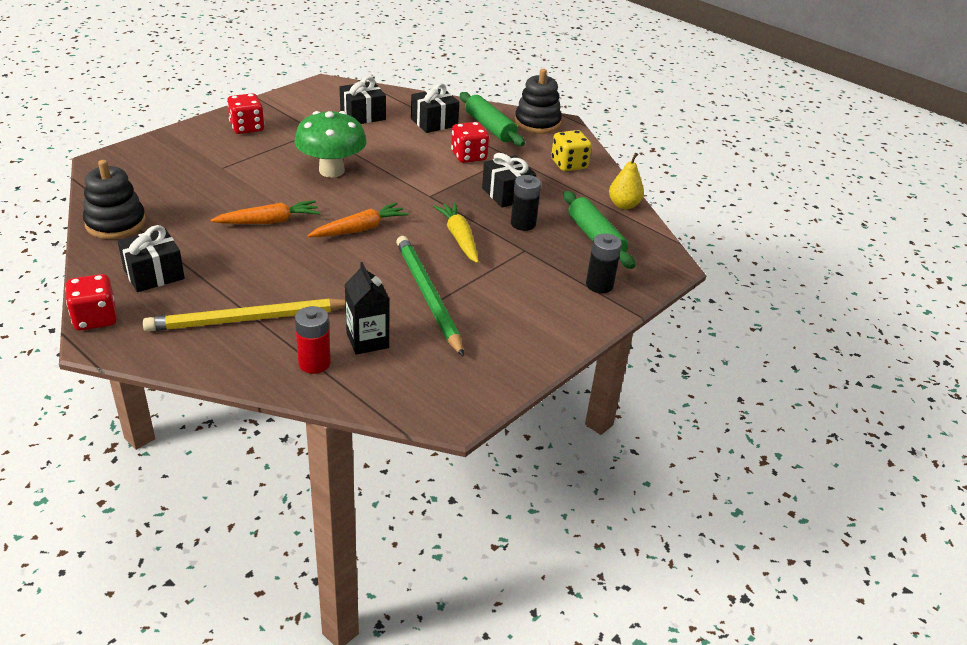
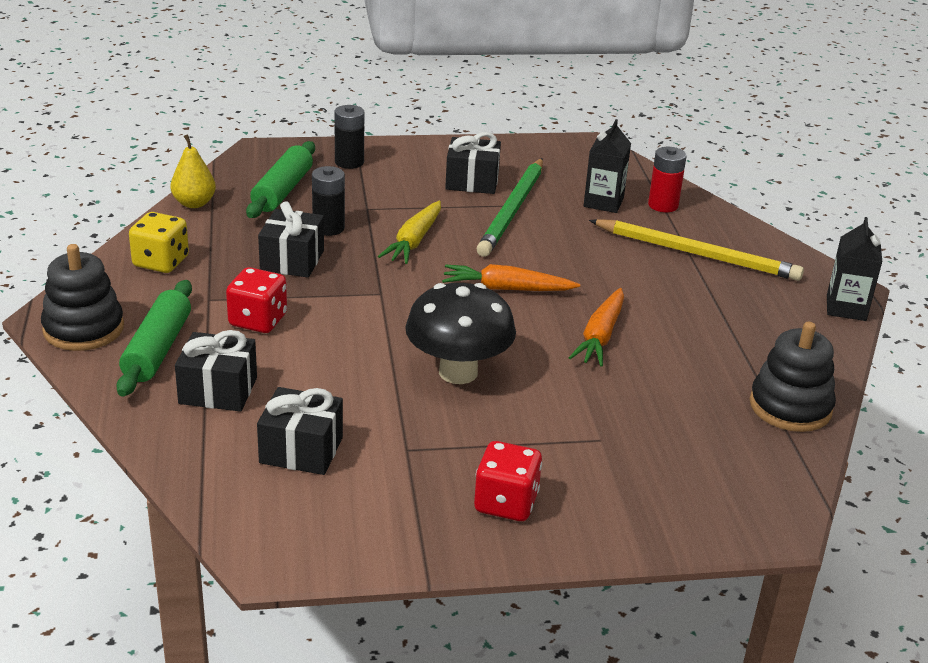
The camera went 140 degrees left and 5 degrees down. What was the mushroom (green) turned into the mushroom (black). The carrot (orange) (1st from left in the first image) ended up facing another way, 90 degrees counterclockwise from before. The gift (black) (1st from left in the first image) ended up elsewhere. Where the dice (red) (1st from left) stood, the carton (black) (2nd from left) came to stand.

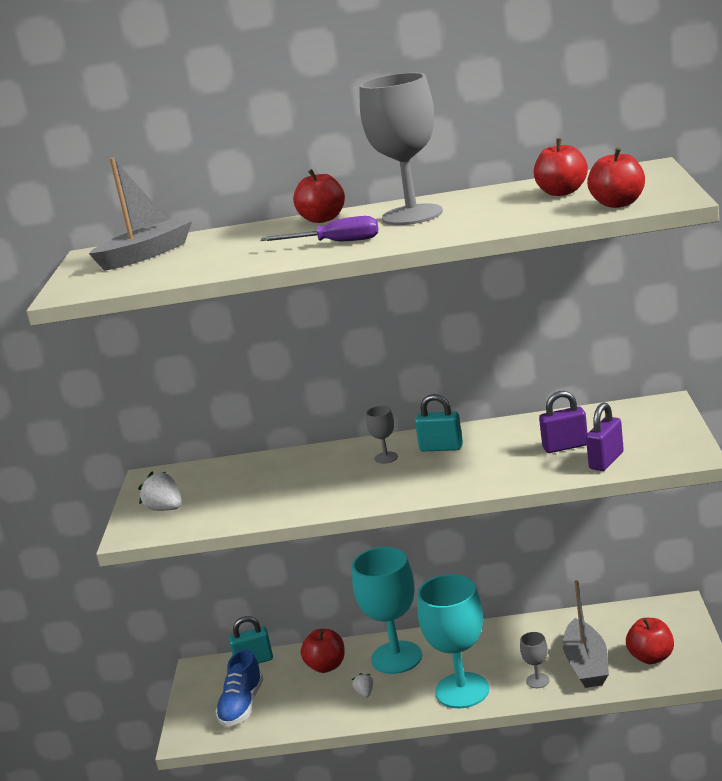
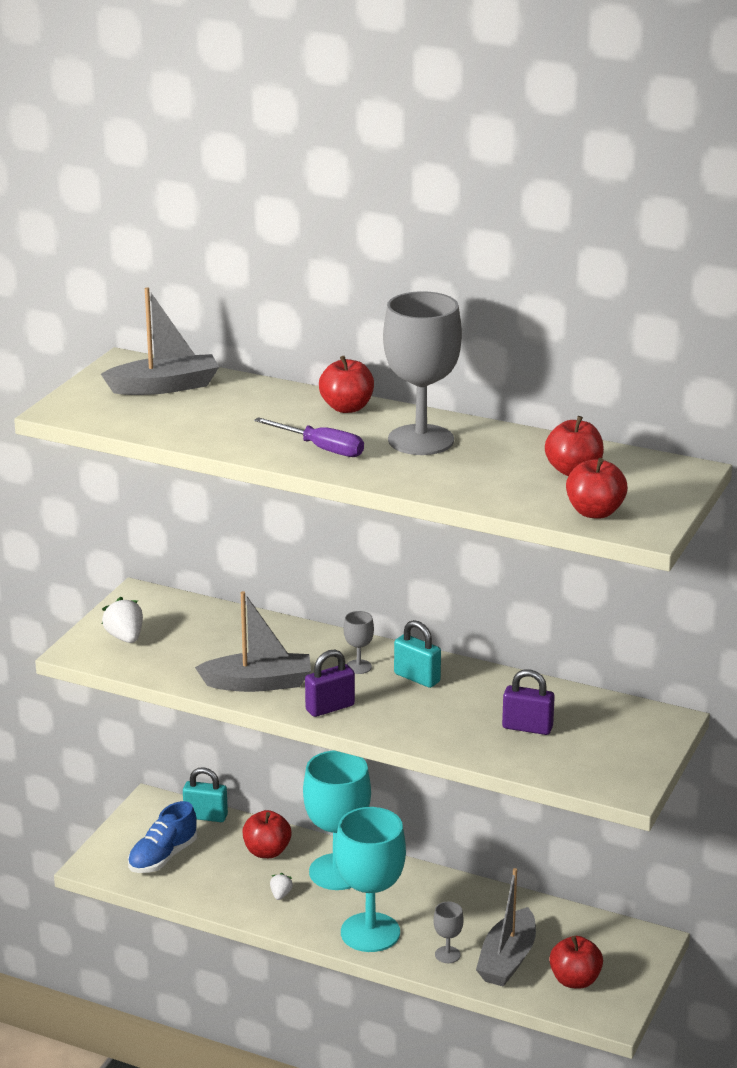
The camera went 20 degrees right and 5 degrees up. The padlock (purple) (2nd from left in the first image) ended up elsewhere. The second view gained the boat (grey) (2nd from left).

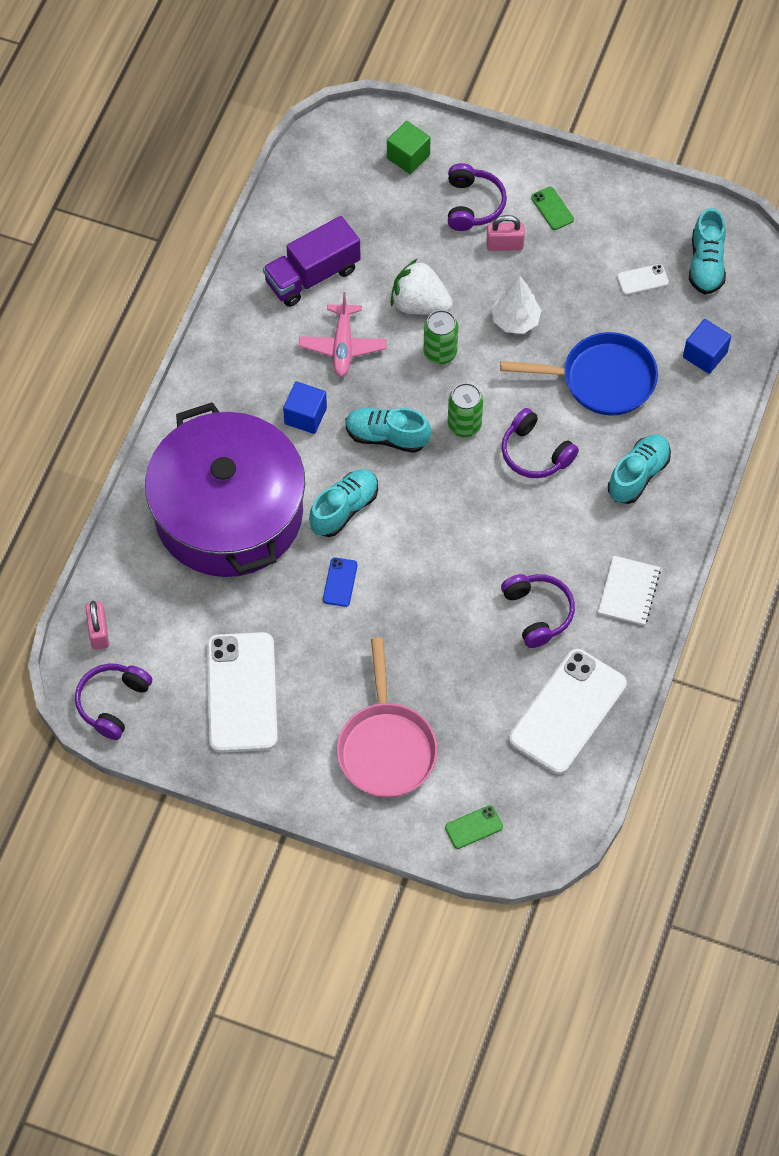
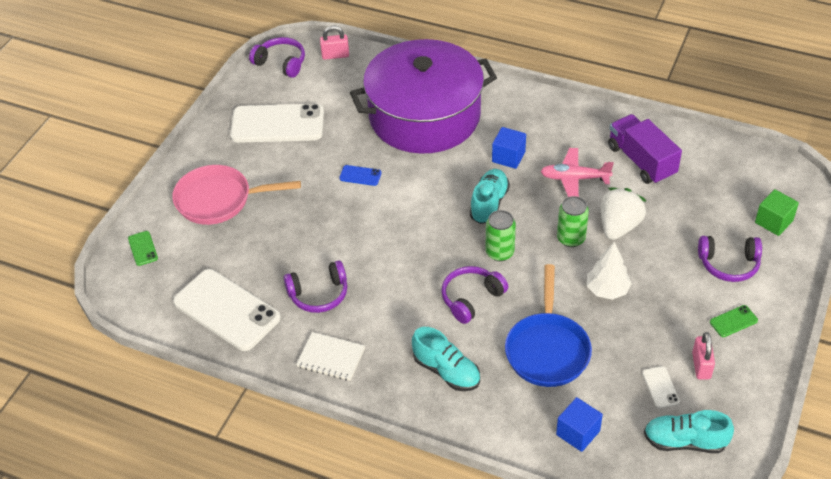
The camera went 95 degrees right and 15 degrees down. The padlock (pink) (2nd from left) ended up elsewhere. The second view lost the shoe (turquoise) (1st from left).

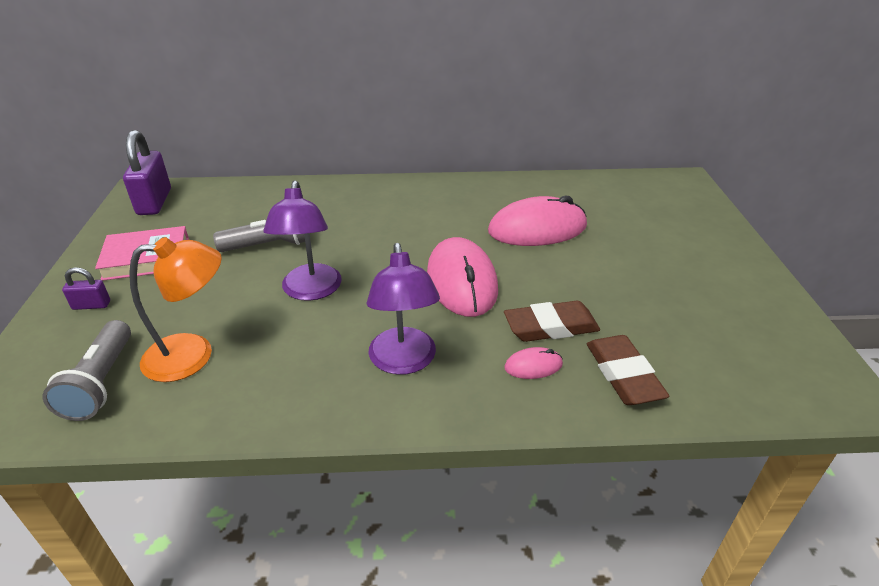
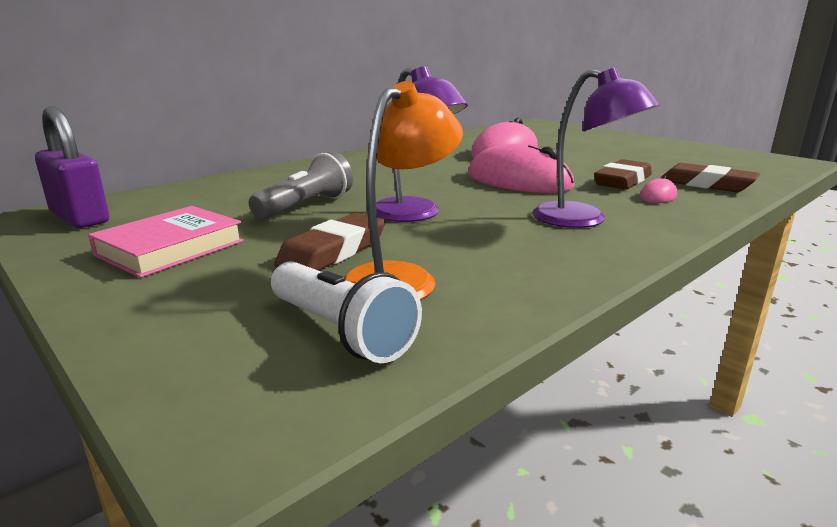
The camera went 40 degrees left and 15 degrees down. The second view lost the padlock (purple) (1st from left). What was the flashlight (grey) (1st from left) turned into the flashlight (white). The second view gained the eraser (brown) (1st from left).

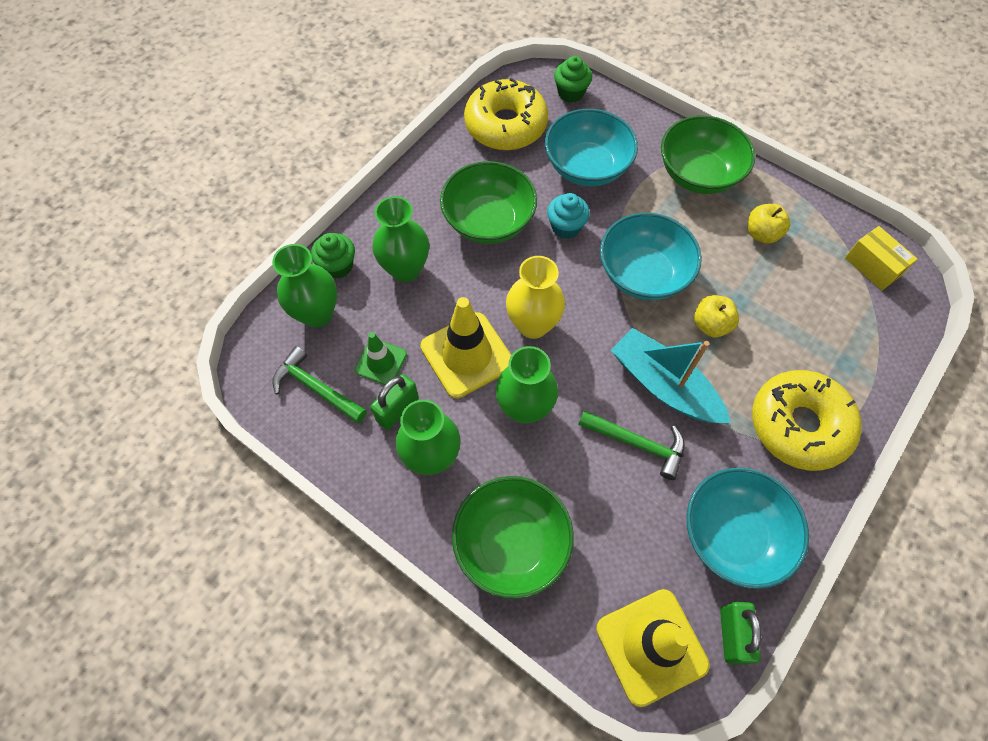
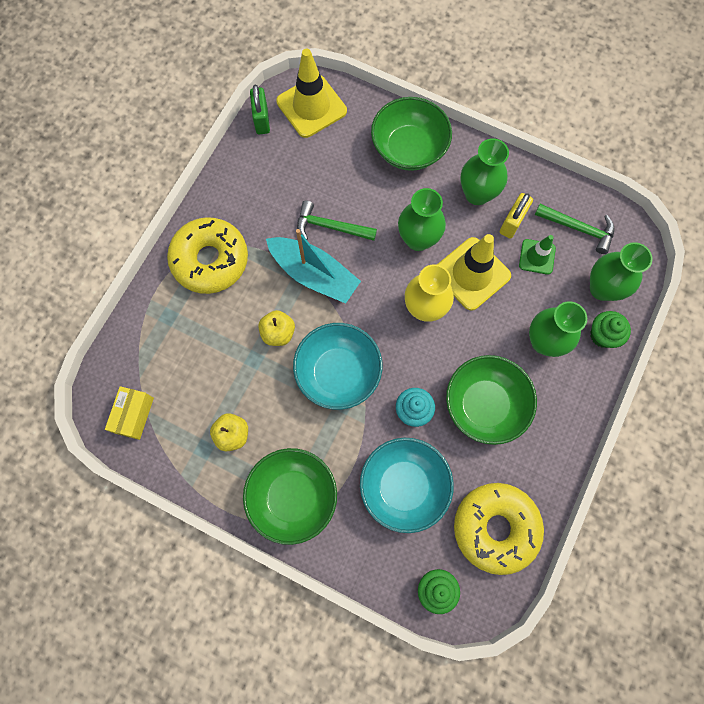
The camera went 170 degrees right and 10 degrees up. The box (yellow) ended up facing another way, 60 degrees clockwise from before. What was the padlock (green) (1st from left) turned into the padlock (yellow). The second view lost the bowl (turquoise) (3rd from left).

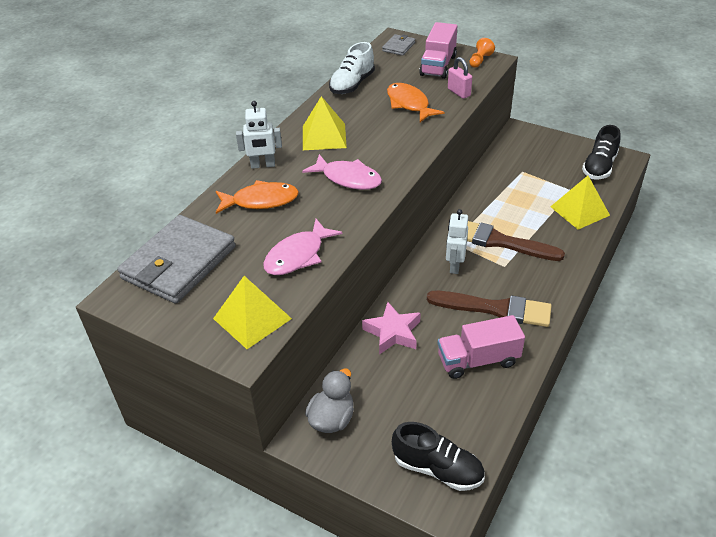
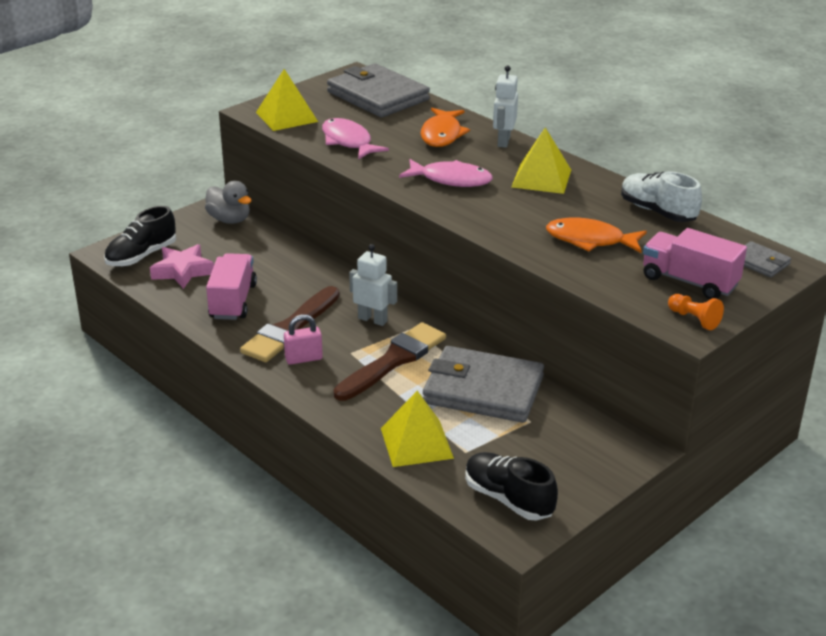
The camera went 105 degrees right and 10 degrees down. The padlock (pink) ended up elsewhere. The fish (orange) (2nd from left) ended up facing another way, 150 degrees counterclockwise from before. The fish (pink) (2nd from left) ended up facing another way, 120 degrees counterclockwise from before. The star (pink) ended up elsewhere. The second view gained the wallet (grey) (2nd from left).

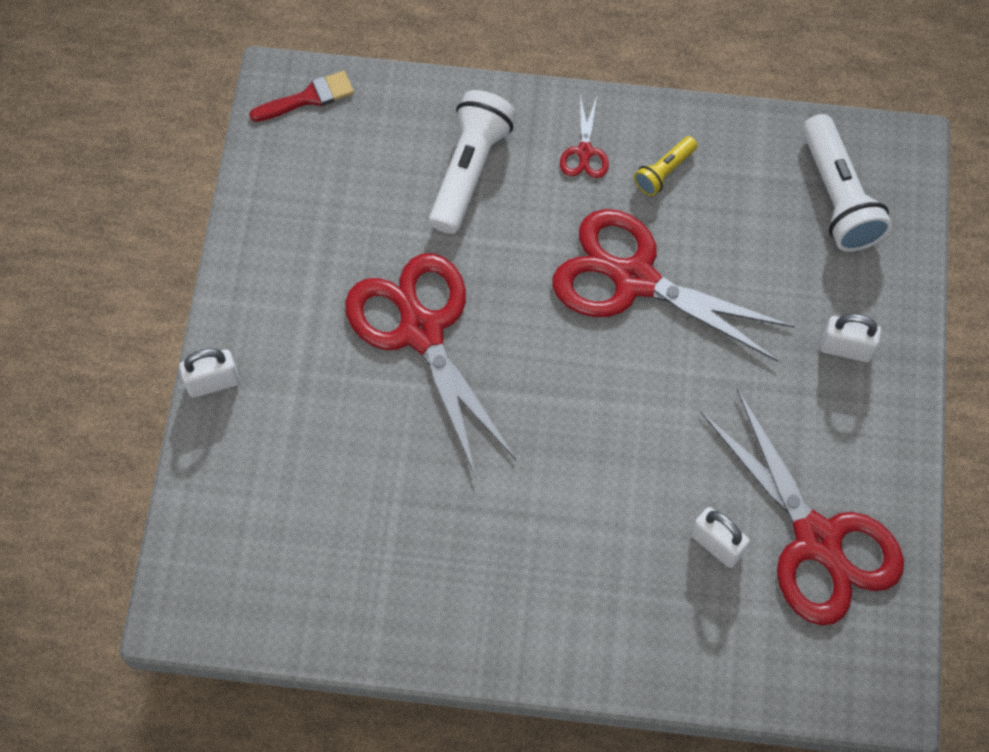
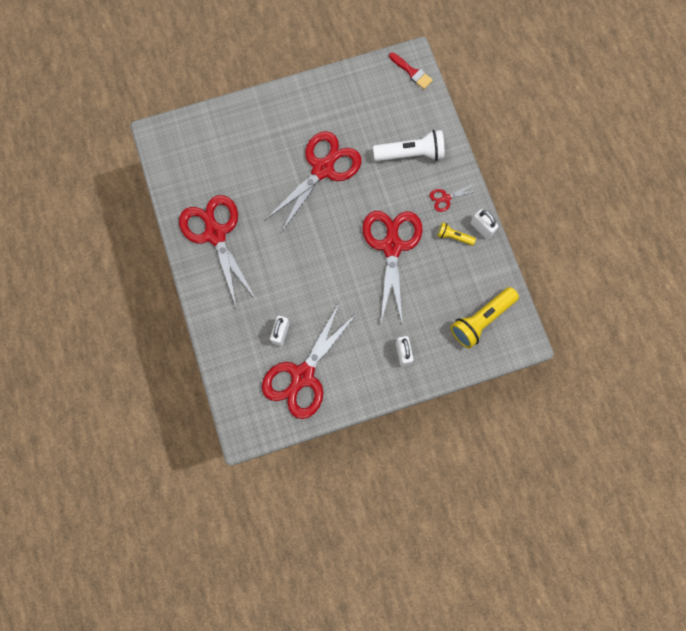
The camera went 65 degrees right and 10 degrees up. What was the flashlight (white) (2nd from left) turned into the flashlight (yellow) (2nd from left). The padlock (white) (1st from left in the first image) ended up elsewhere. The second view gained the scissors (red) (1st from left).

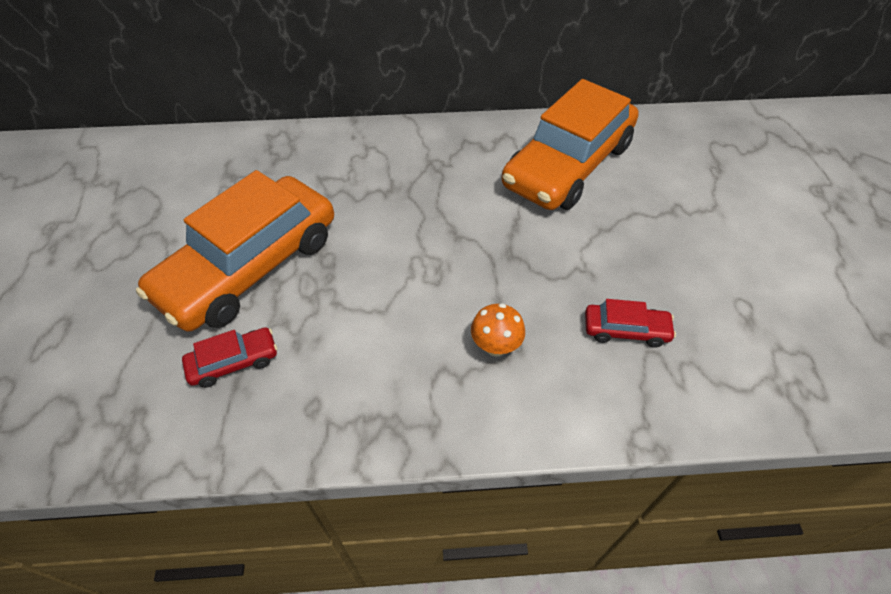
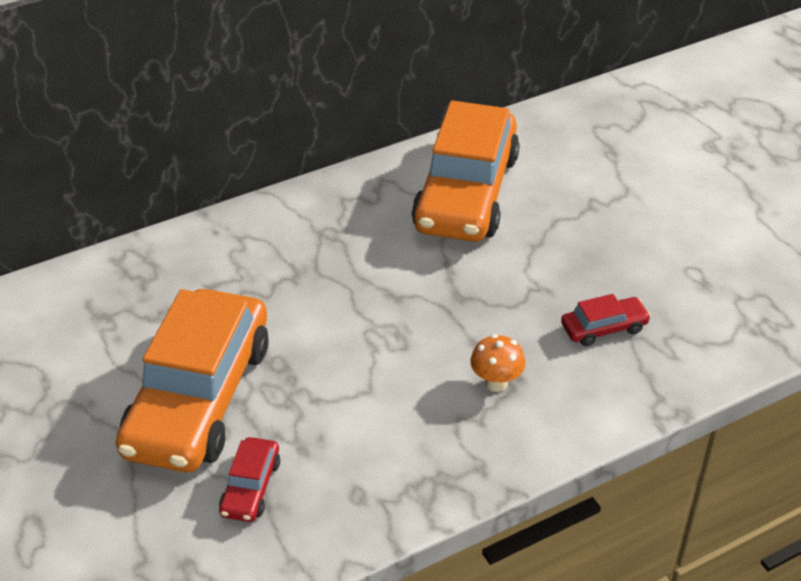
The camera went 25 degrees left and 10 degrees down. The car (red) (1st from left) ended up facing another way, 150 degrees clockwise from before.

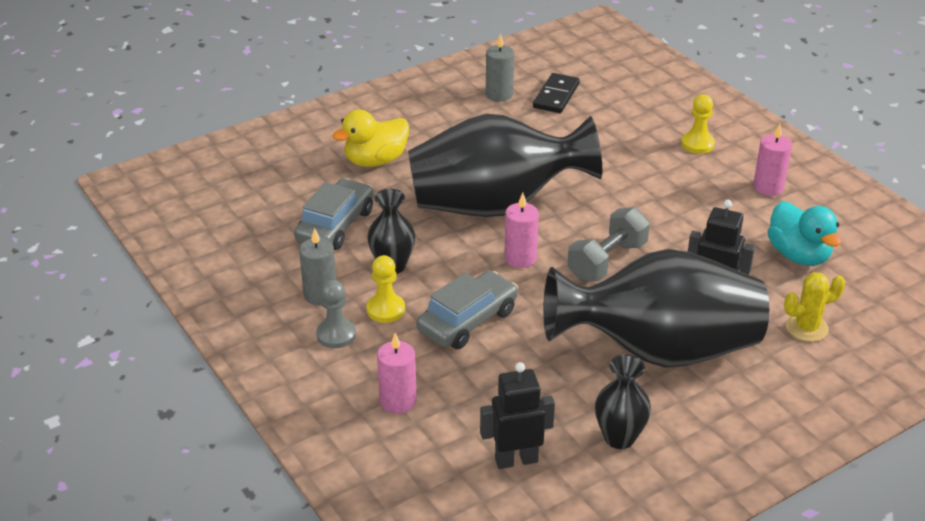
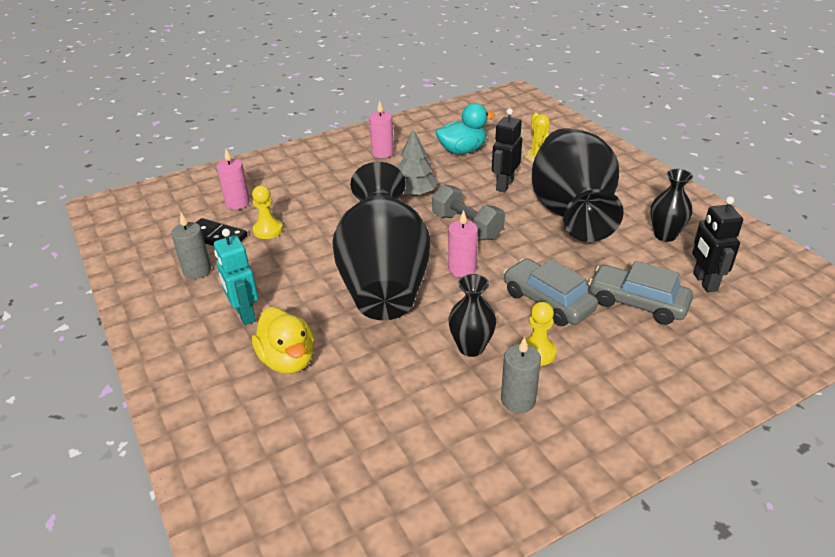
The camera went 85 degrees left and 0 degrees up. The pawn (yellow) (2nd from left in the first image) ended up elsewhere. The car (grey) (1st from left in the first image) ended up elsewhere. The second view lost the pawn (grey). The candle (pink) (1st from left) ended up elsewhere. The second view gained the tree (grey). The second view gained the robot (turquoise).

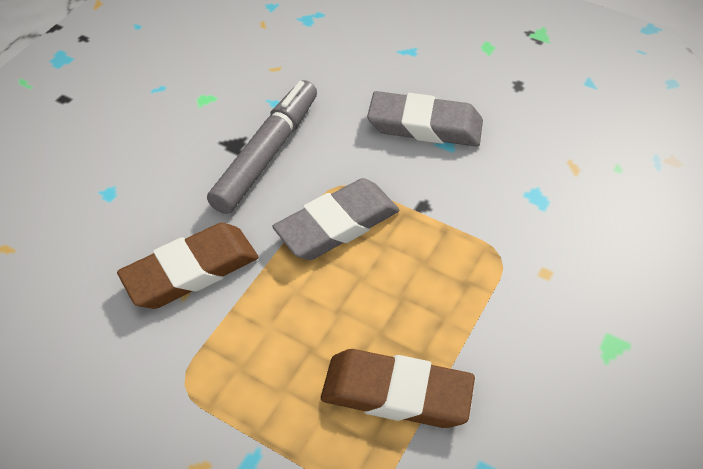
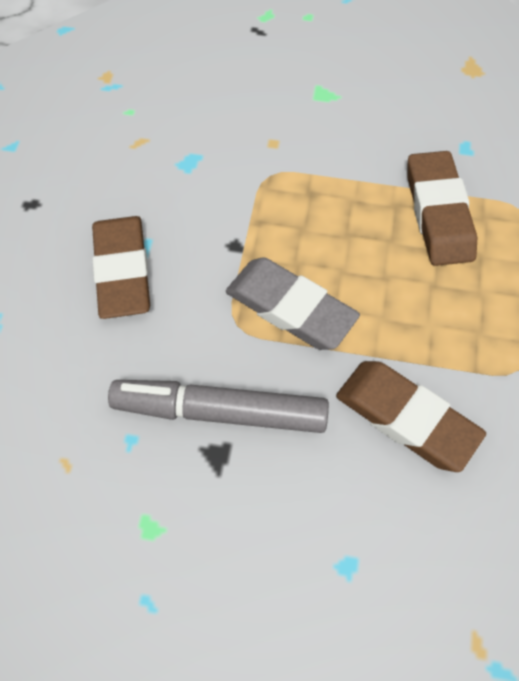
The camera went 110 degrees left and 10 degrees up. What was the eraser (grey) (2nd from left) turned into the eraser (brown) (1st from left).

